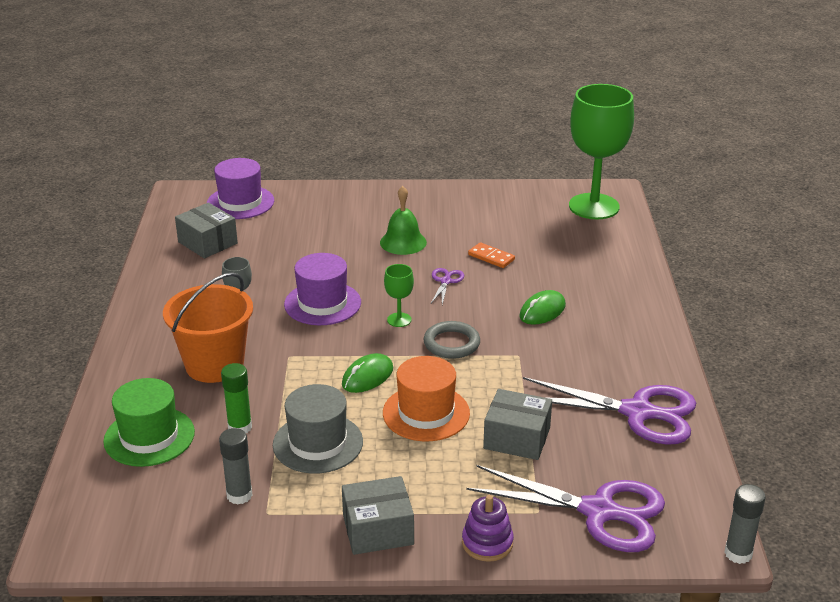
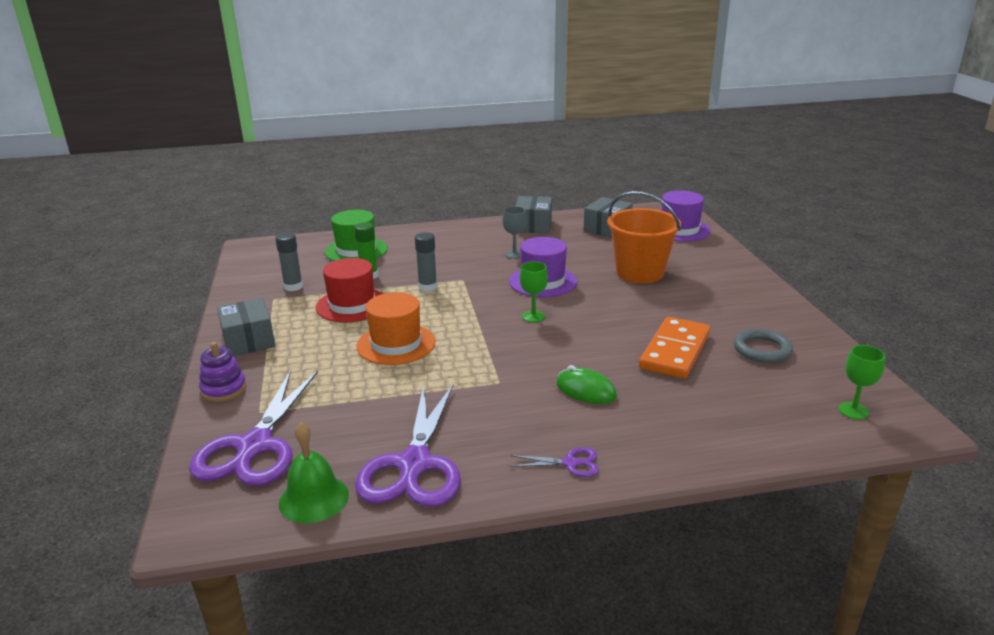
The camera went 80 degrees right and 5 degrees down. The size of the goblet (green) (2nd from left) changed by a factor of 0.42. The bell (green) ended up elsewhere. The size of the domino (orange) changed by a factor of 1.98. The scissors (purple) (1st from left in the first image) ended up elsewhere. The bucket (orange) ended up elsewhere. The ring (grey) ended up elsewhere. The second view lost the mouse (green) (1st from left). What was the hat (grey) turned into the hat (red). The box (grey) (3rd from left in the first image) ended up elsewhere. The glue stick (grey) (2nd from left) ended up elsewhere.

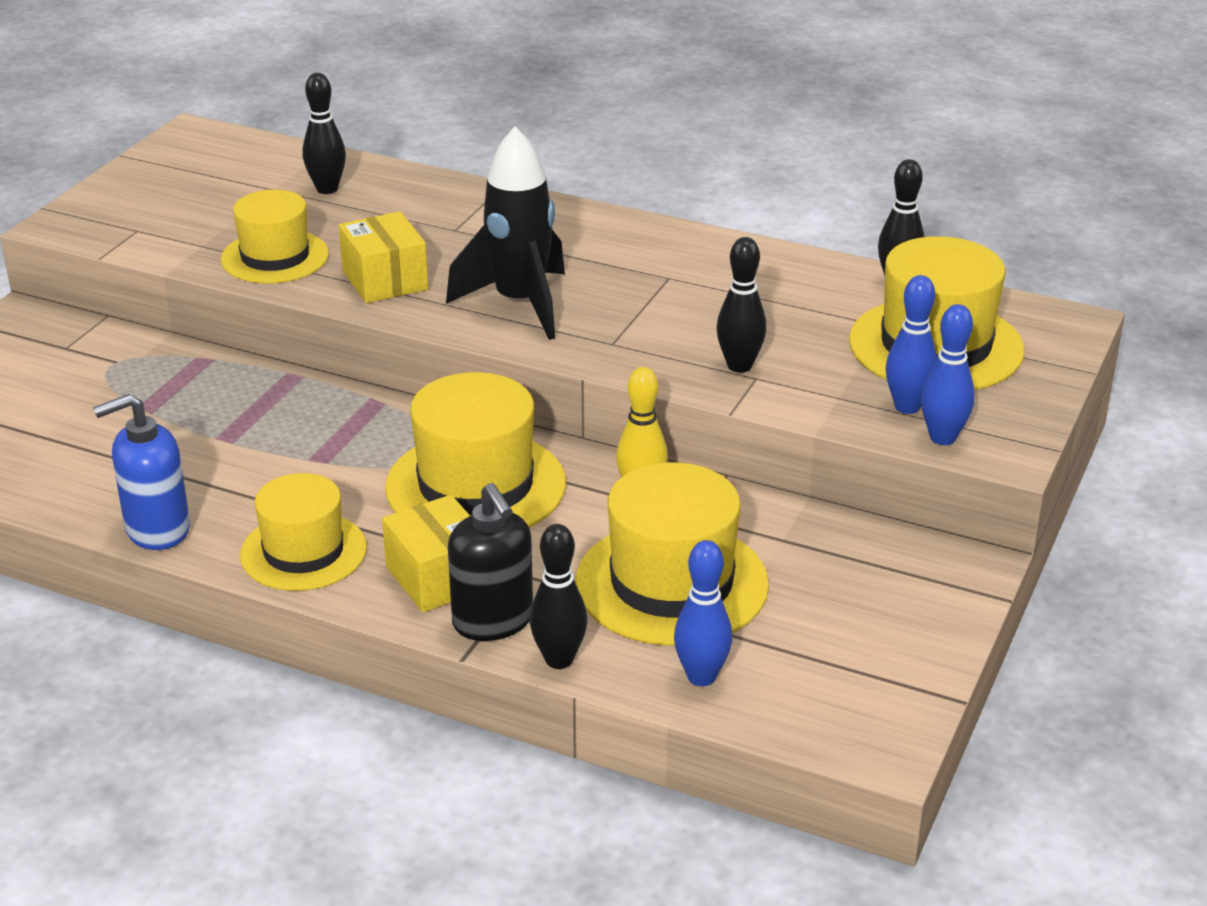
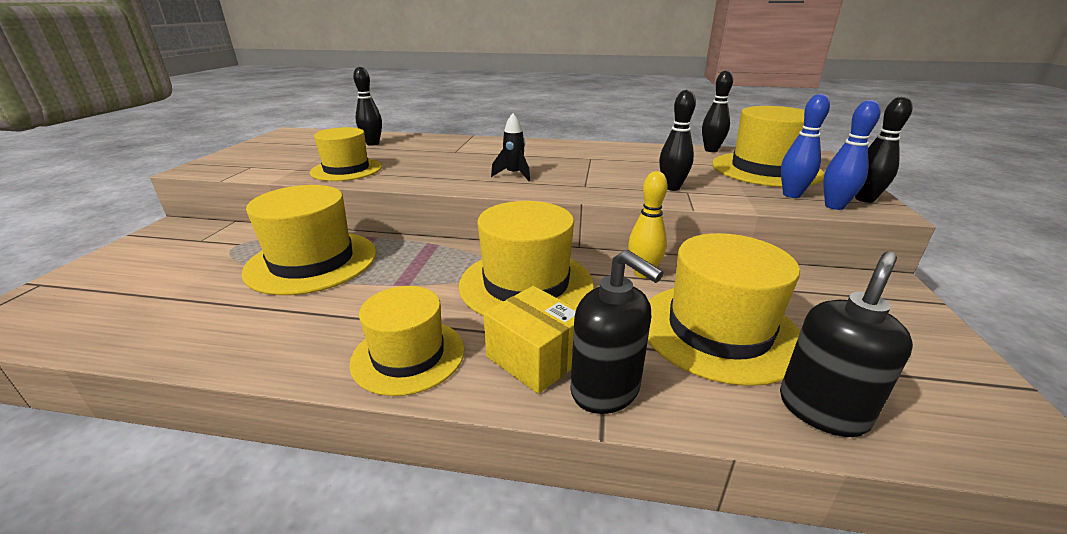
The camera went 15 degrees left and 5 degrees down. The size of the rocket (black) changed by a factor of 0.49. The second view lost the box (yellow) (1st from left). The second view lost the soap dispenser (blue). The bowling pin (black) (2nd from left in the first image) ended up elsewhere. Where the bowling pin (blue) (1st from left) stood, the soap dispenser (black) (2nd from left) came to stand. The second view gained the hat (yellow) (1st from left).

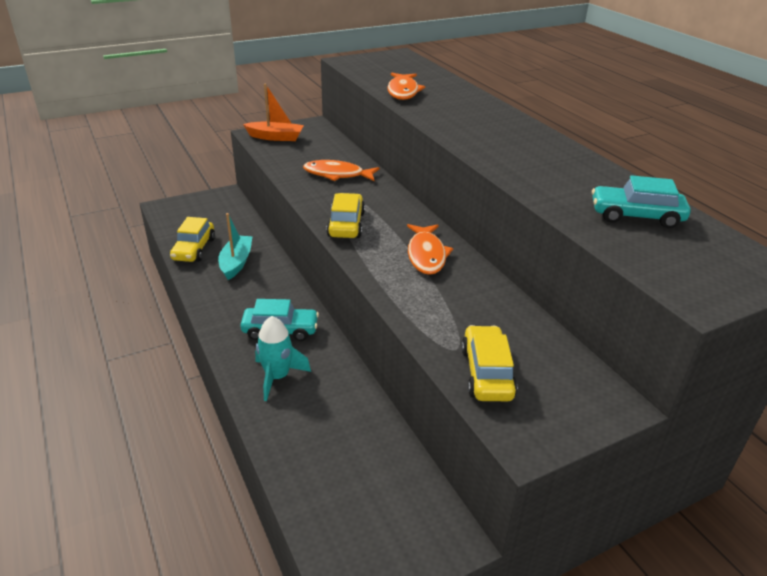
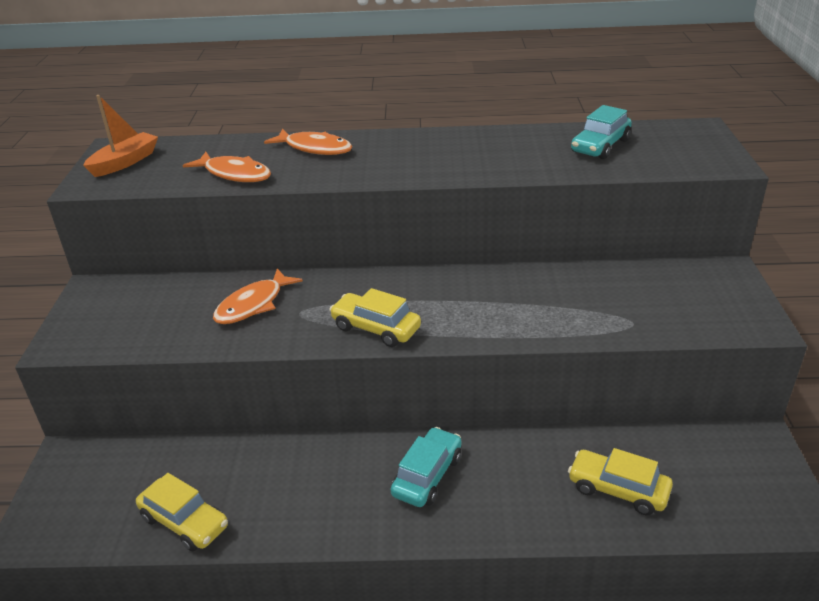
The camera went 60 degrees left and 0 degrees up. The boat (orange) ended up elsewhere. The second view lost the boat (turquoise). The fish (orange) (3rd from left) ended up elsewhere. The second view lost the rocket (turquoise). The car (yellow) (3rd from left) ended up elsewhere.

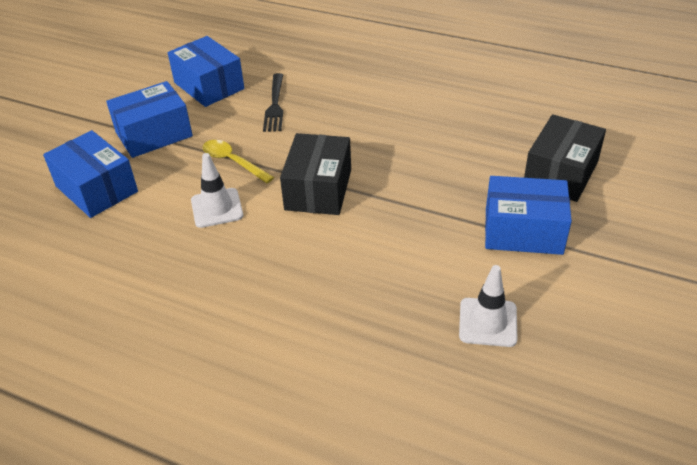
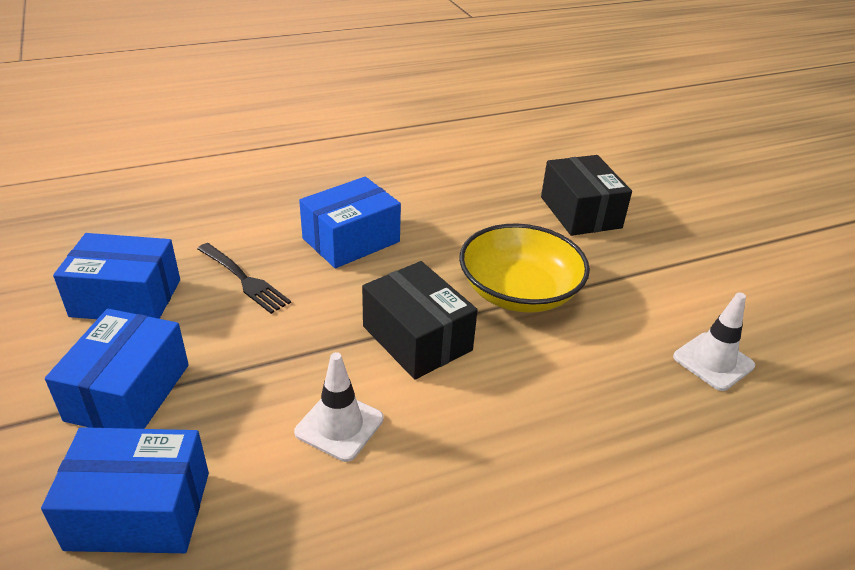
The camera went 50 degrees left and 5 degrees down. The second view lost the spoon (yellow). The box (blue) (4th from left) ended up elsewhere. The second view gained the bowl (yellow).

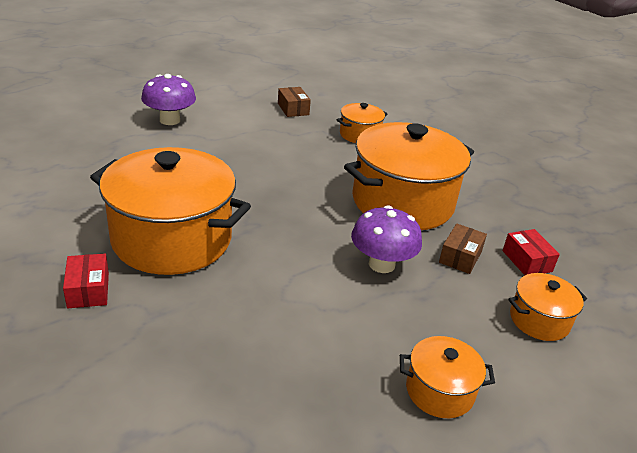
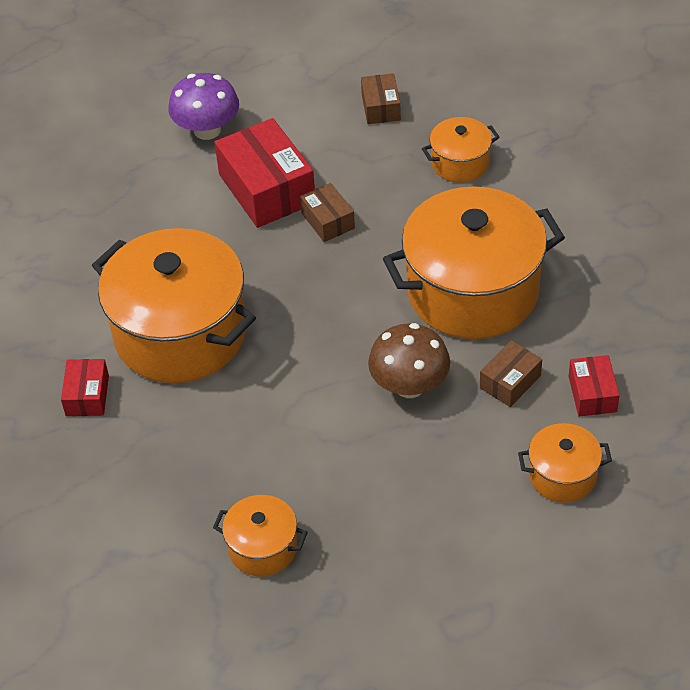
The camera went 20 degrees right and 15 degrees up. What was the mushroom (purple) (2nd from left) turned into the mushroom (brown). The pot (orange) (4th from left in the first image) ended up elsewhere. The second view gained the box (red) (2nd from left). The second view gained the box (brown) (1st from left).

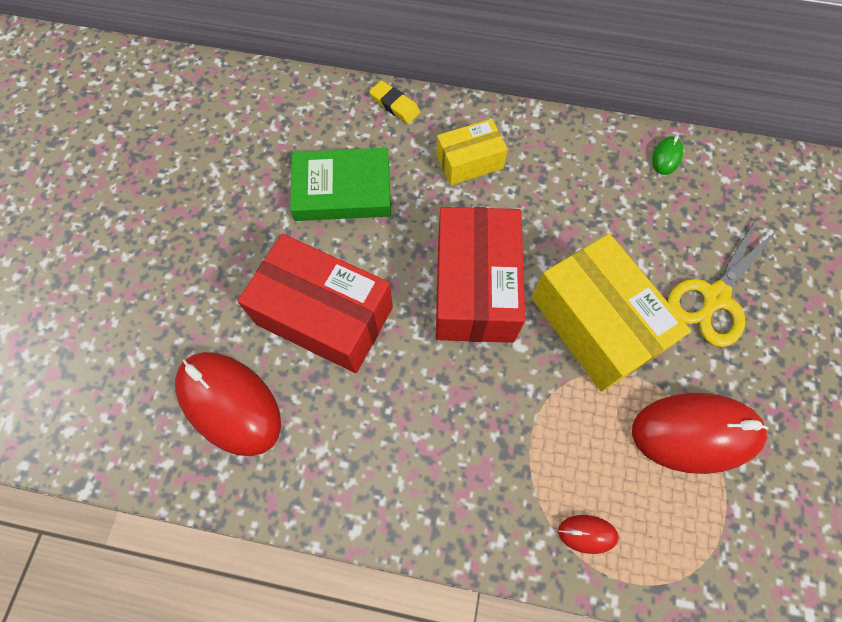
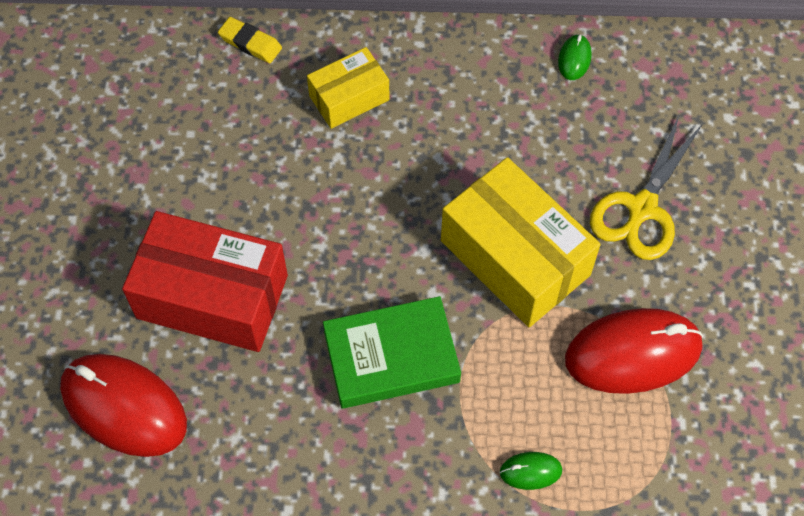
The camera went 10 degrees left and 5 degrees down. The book (green) ended up elsewhere. The second view lost the box (red) (2nd from left). What was the mouse (red) (2nd from left) turned into the mouse (green) (1st from left).

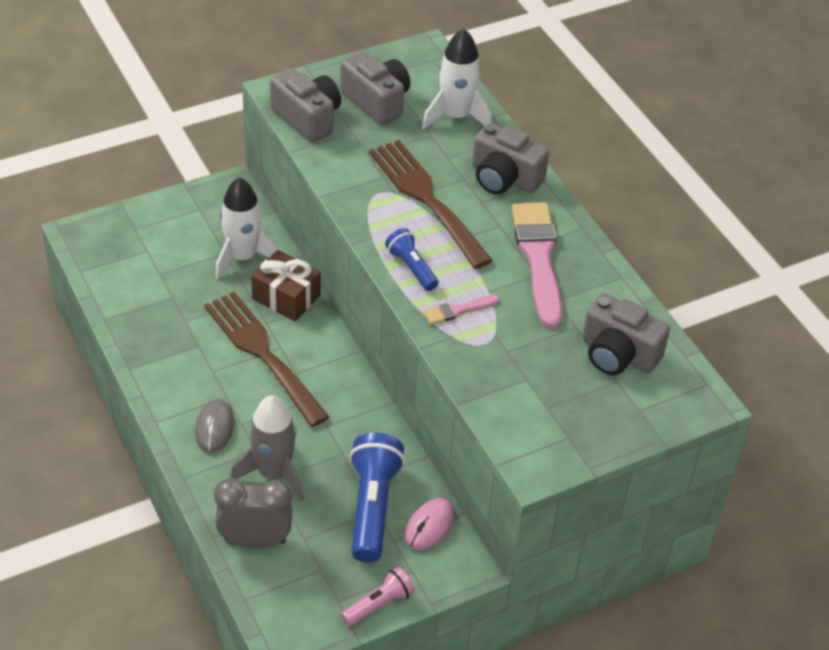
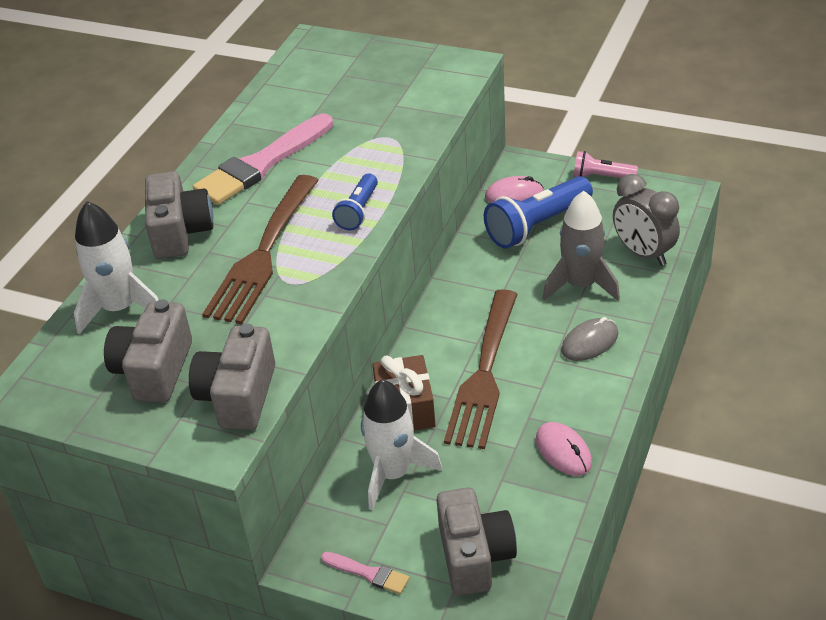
The camera went 125 degrees left and 5 degrees down. The camera (grey) (4th from left) ended up elsewhere. The brush (pink) (1st from left in the first image) ended up elsewhere. The second view gained the mouse (pink) (2nd from left).

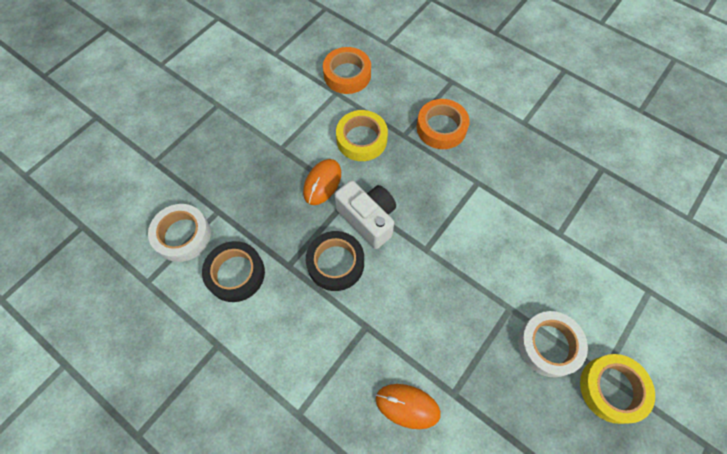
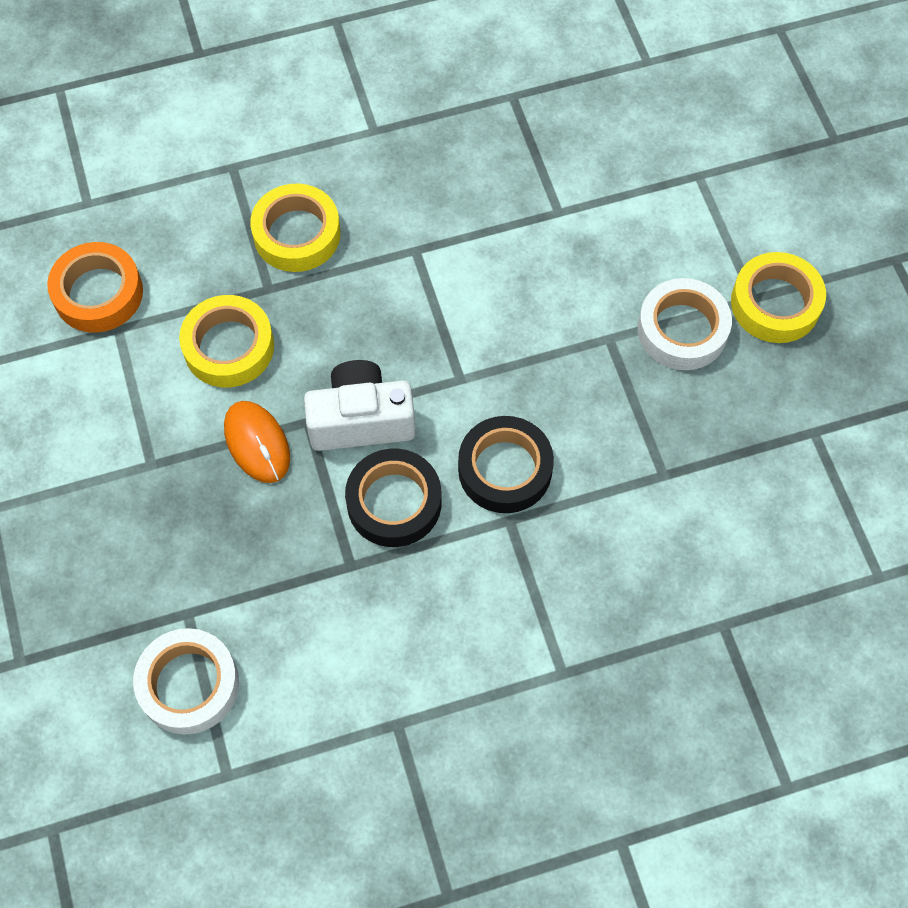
The camera went 55 degrees left and 0 degrees up. What was the tape (orange) (2nd from left) turned into the tape (yellow) (2nd from left). The tape (black) (1st from left in the first image) ended up elsewhere. The second view lost the mouse (orange) (2nd from left).

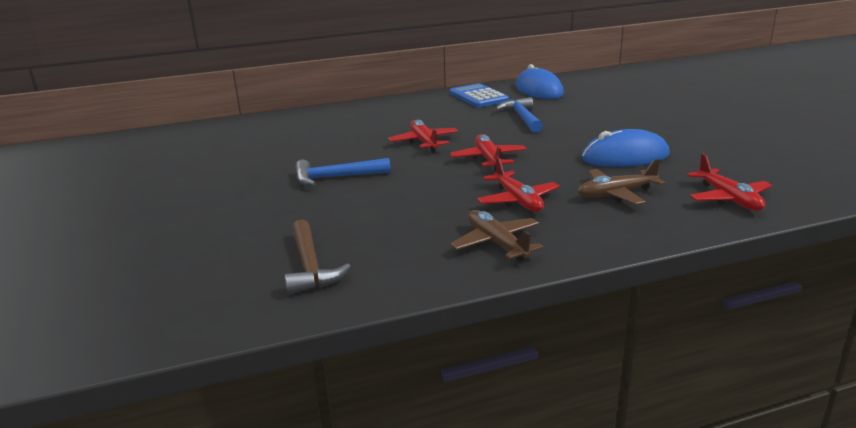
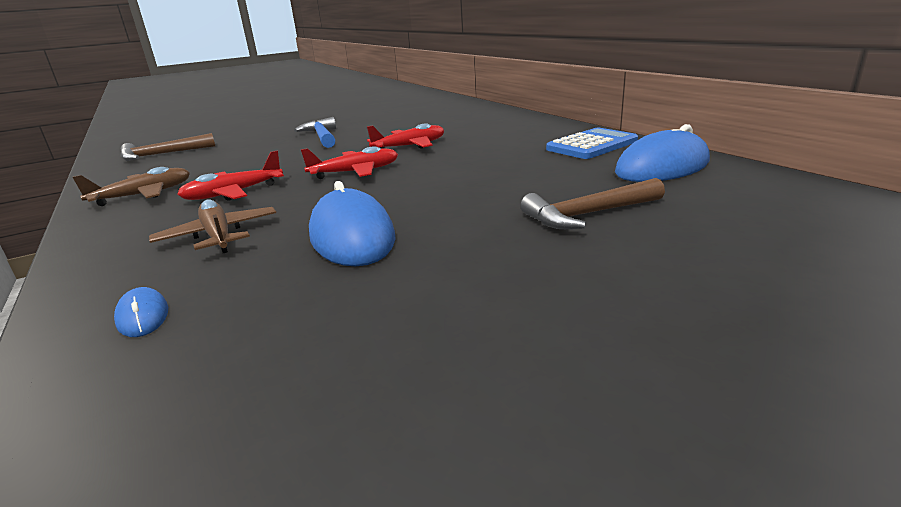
The camera went 80 degrees right and 0 degrees up. The second view lost the hammer (blue) (2nd from left). Where the plane (red) (4th from left) stood, the mouse (blue) (1st from left) came to stand. The second view gained the hammer (brown) (2nd from left).

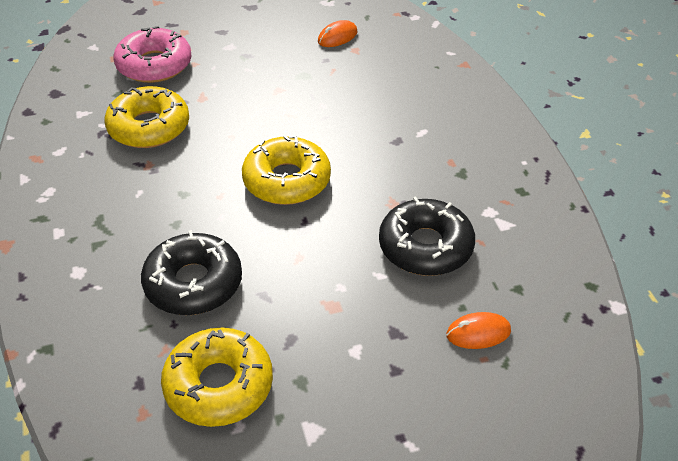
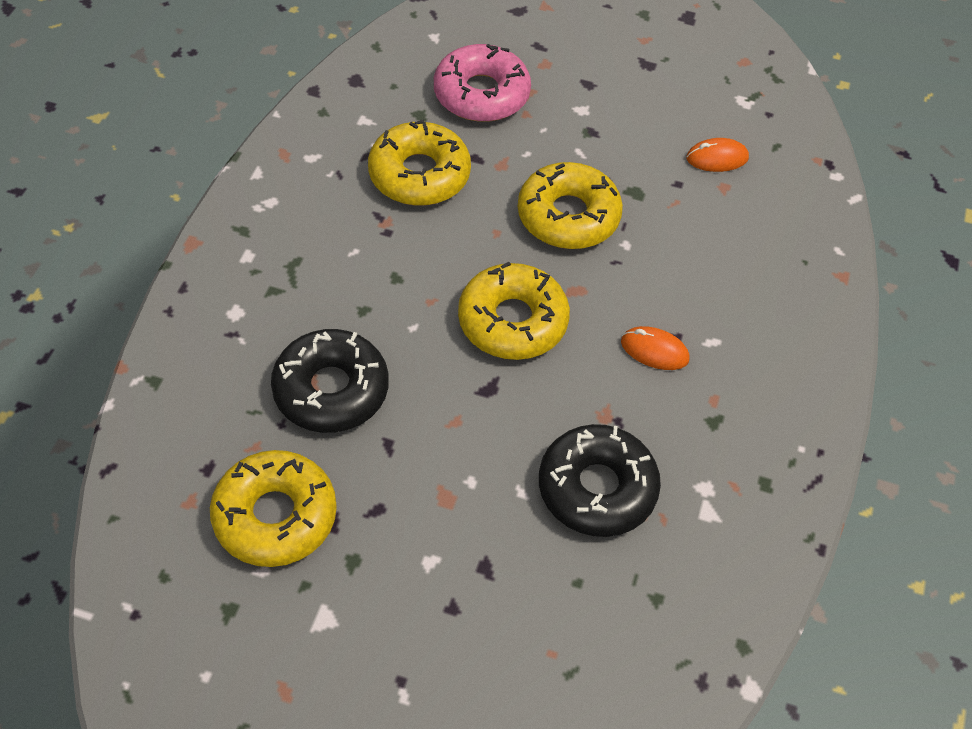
The camera went 30 degrees right and 10 degrees up. The mouse (orange) (2nd from left in the first image) ended up elsewhere. The second view gained the donut (yellow) (4th from left).

